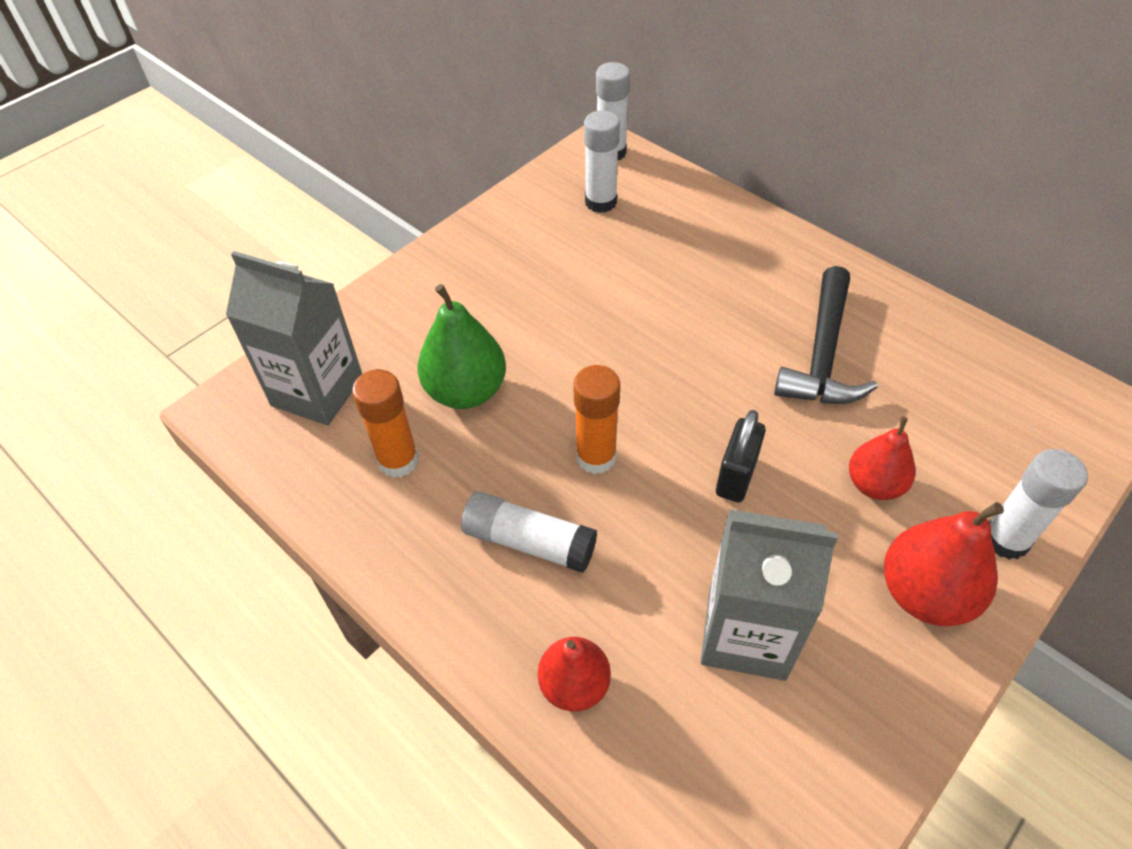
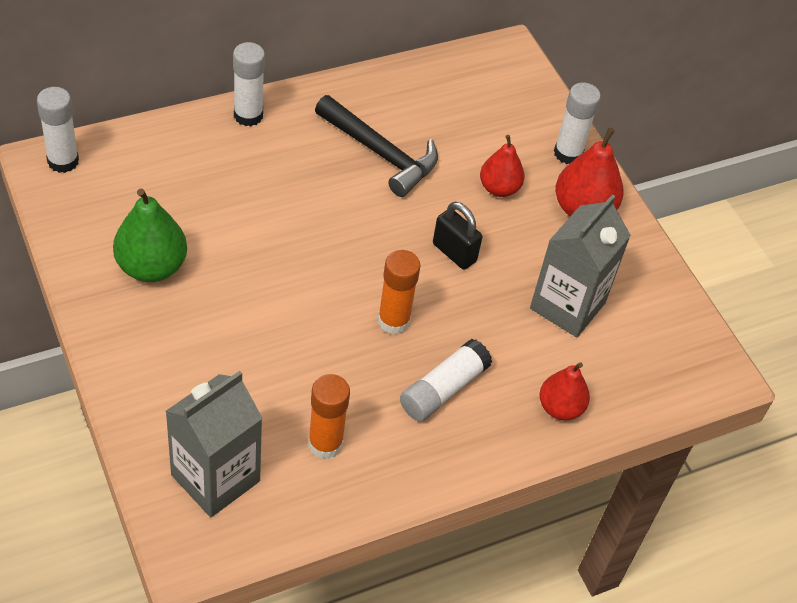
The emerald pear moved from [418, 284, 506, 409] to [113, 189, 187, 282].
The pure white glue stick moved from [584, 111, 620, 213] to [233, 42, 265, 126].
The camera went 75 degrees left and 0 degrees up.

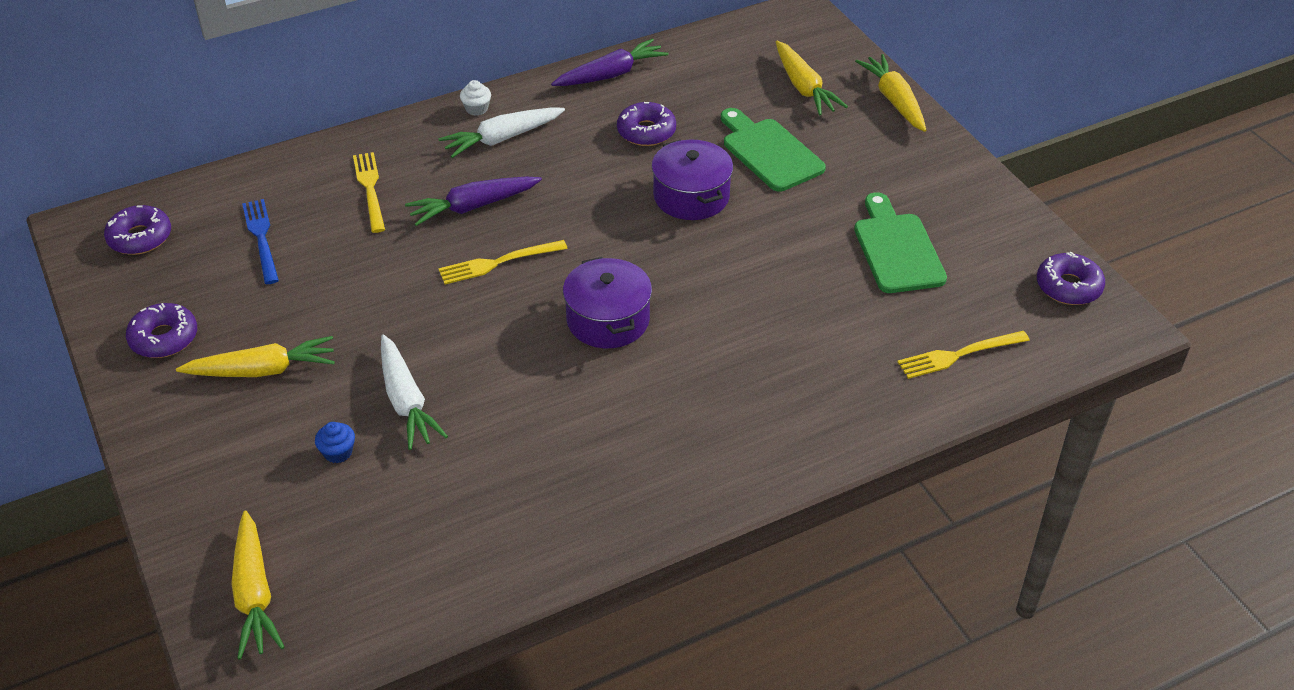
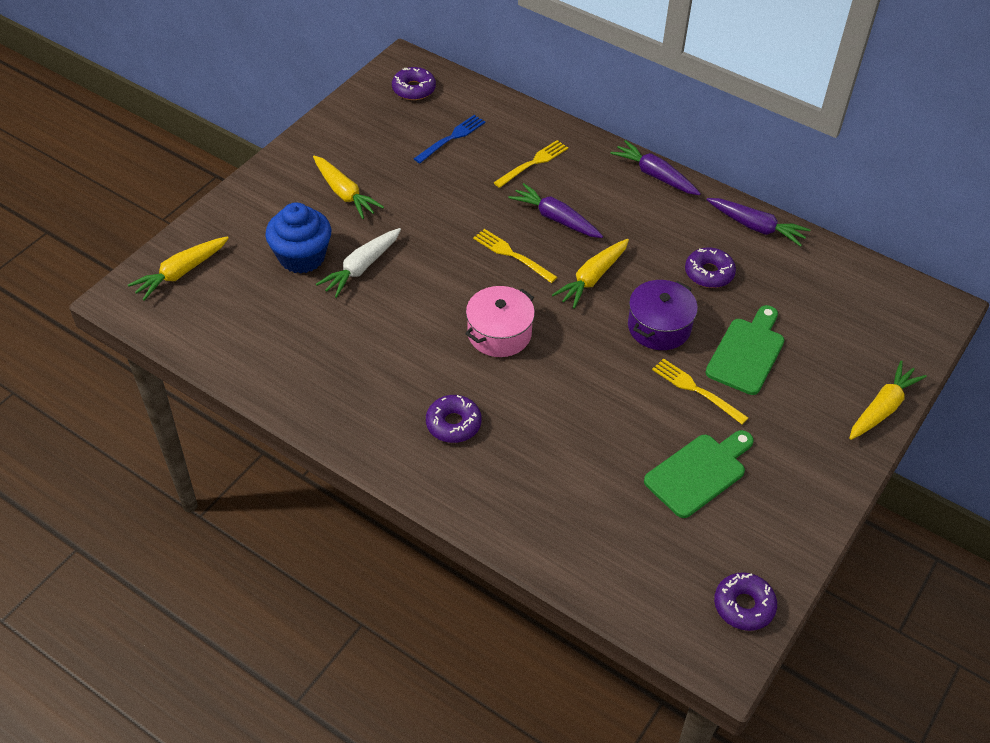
The royal blue cupcake at [315, 422, 355, 463] changed to 2.41 times the size.
The royal purple doughnut moved from [126, 303, 197, 358] to [426, 395, 482, 443].
The royal purple stockpot at [563, 257, 652, 348] became the rose-pink stockpot at [465, 286, 535, 357].
The yellow toy carrot moved from [776, 41, 848, 115] to [552, 239, 629, 309].
The pure white cupcake at [460, 80, 491, 116] was replaced by the royal purple toy carrot at [610, 140, 701, 195].
The yellow fork moved from [897, 331, 1030, 379] to [652, 358, 748, 425].
The pure white toy carrot at [438, 107, 565, 158] disappeared.
The camera went 60 degrees right and 5 degrees up.

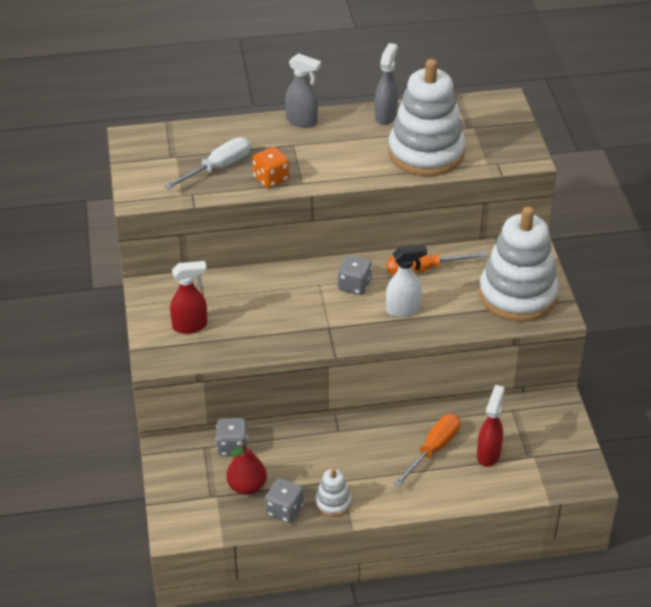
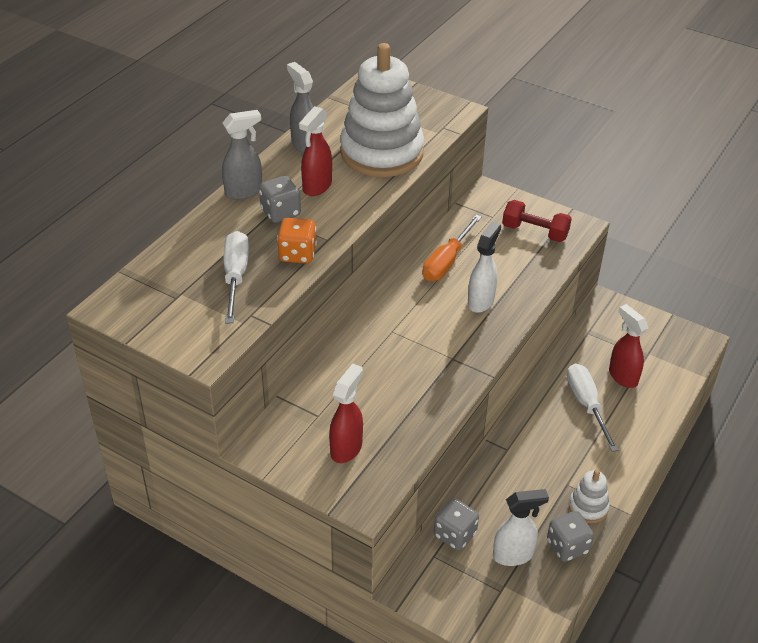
The grey die moved from [338, 255, 372, 295] to [259, 176, 301, 223].
The crimson spray cleaner at [299, 106, 332, 196] appeared.
The crimson pear at [226, 443, 267, 495] was replaced by the pure white spray cleaner at [493, 489, 549, 566].
The pure white stacking rings at [479, 207, 559, 322] was replaced by the crimson hand weight at [502, 200, 572, 242].
The bright orange flat screwdriver at [394, 414, 460, 487] became the pure white flat screwdriver at [567, 363, 618, 452].
The camera went 50 degrees left and 0 degrees up.

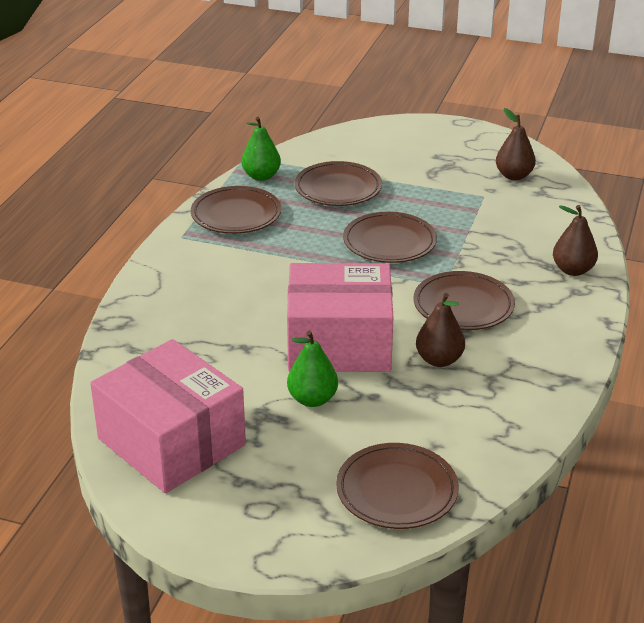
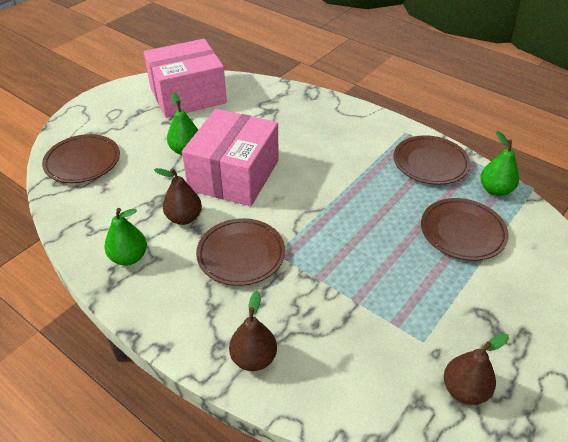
The emerald pear at [104, 208, 147, 265] appeared.
The dark brown plate at [343, 212, 437, 263] disappeared.
The camera went 110 degrees right and 10 degrees up.

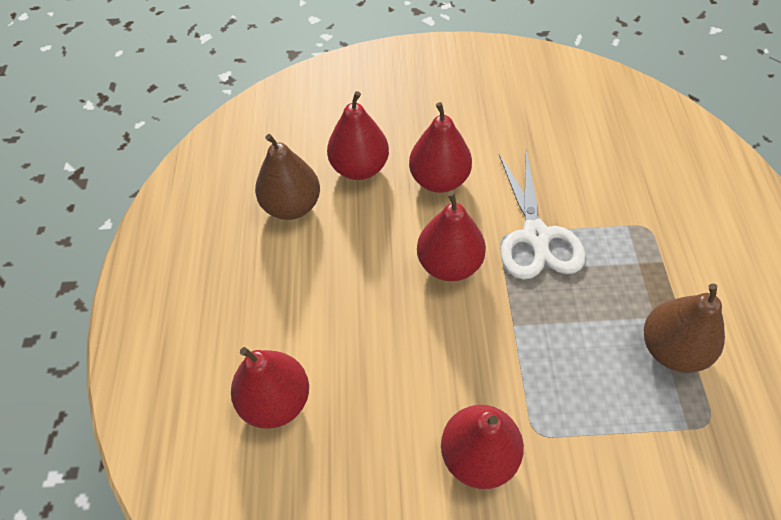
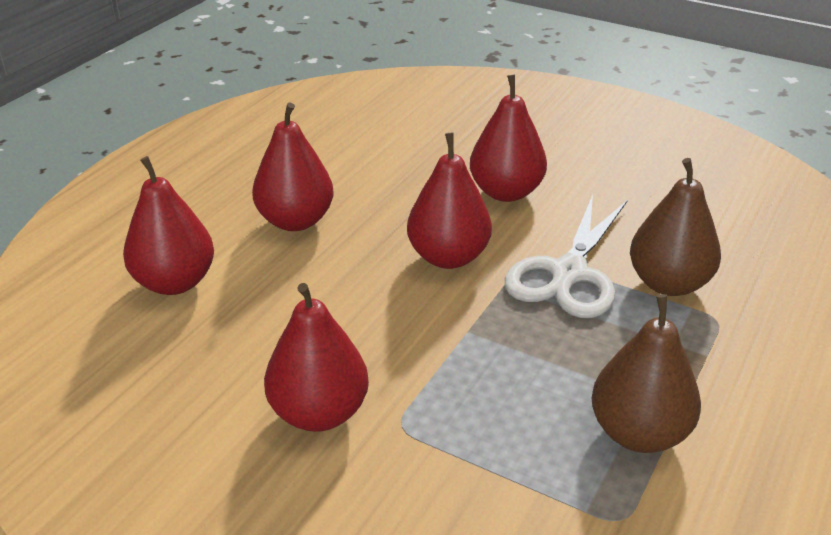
The crimson pear moved from [327, 91, 389, 180] to [252, 102, 334, 231].
The dark brown pear moved from [255, 134, 320, 220] to [630, 158, 721, 296].
The camera went 30 degrees right and 20 degrees down.

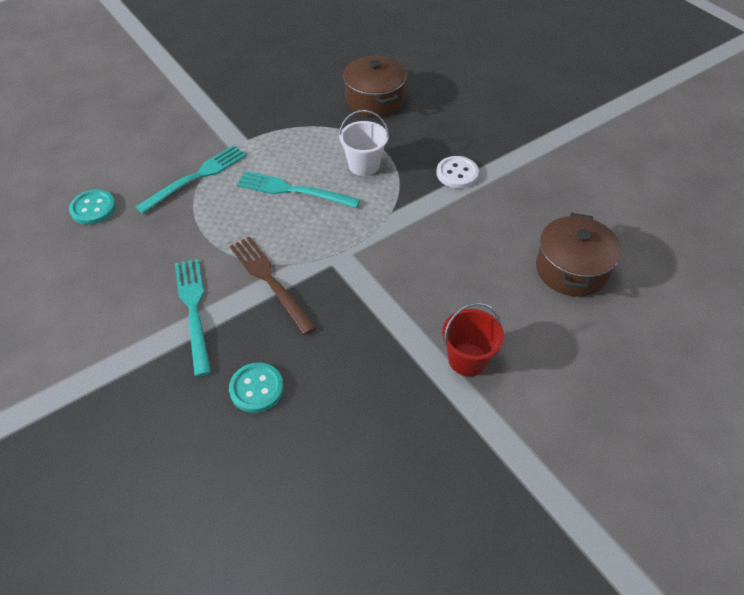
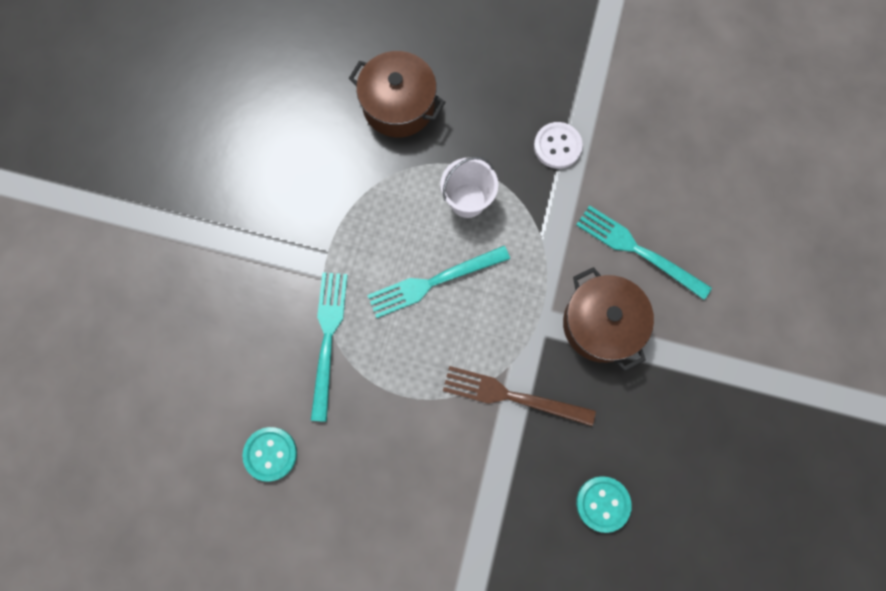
The dark brown stockpot moved from [536, 213, 621, 297] to [563, 267, 654, 371].
The aqua fork moved from [175, 259, 211, 377] to [576, 205, 712, 300].
The crimson pail at [442, 303, 504, 376] disappeared.
The camera went 40 degrees left and 25 degrees up.

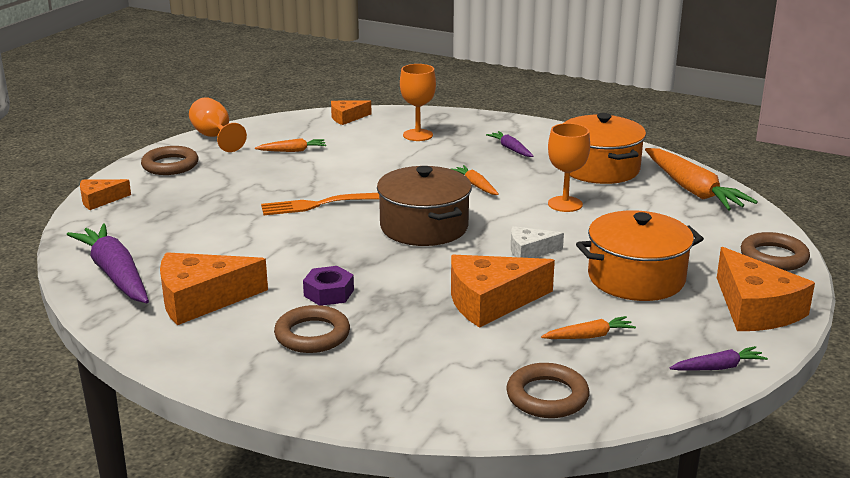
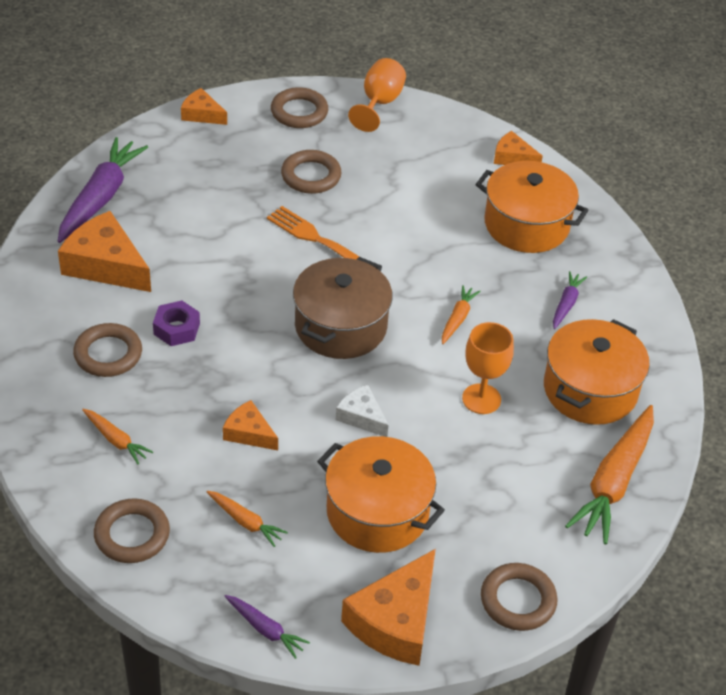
The bright orange toy carrot moved from [255, 138, 326, 152] to [82, 409, 153, 464].
The bright orange cheese at [451, 255, 555, 328] changed to 0.55 times the size.
The dark brown ring at [281, 150, 342, 194] appeared.
The bright orange chalice at [400, 64, 436, 141] was replaced by the bright orange stockpot at [476, 161, 589, 253].
The camera went 50 degrees right and 20 degrees up.

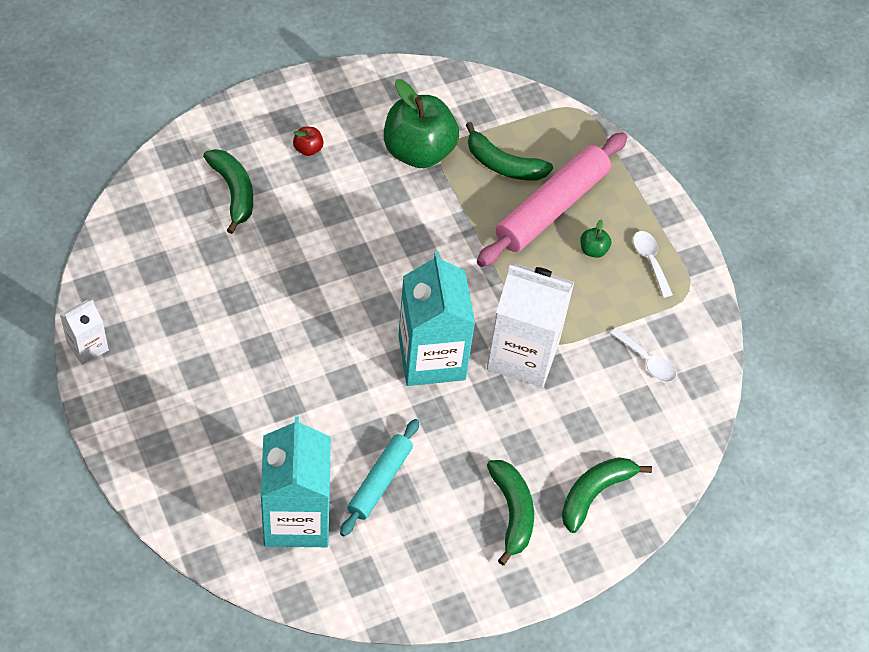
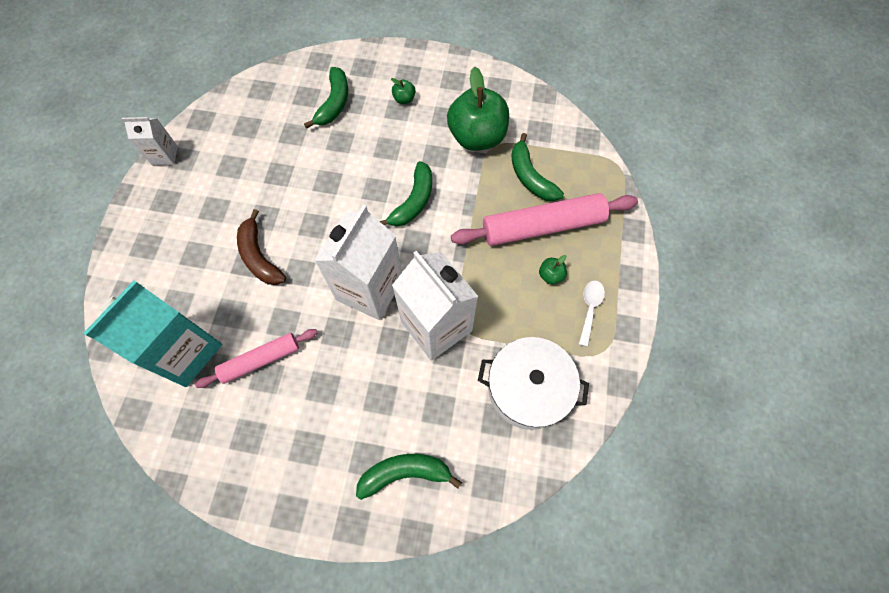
The aqua dough roller at [340, 419, 419, 536] became the rose-pink dough roller at [195, 329, 317, 388].
The dark brown banana fruit at [237, 209, 286, 285] appeared.
The aqua milk carton at [398, 252, 475, 386] became the pure white milk carton at [314, 205, 402, 320].
The emerald banana fruit moved from [487, 460, 534, 565] to [380, 161, 432, 227].
The crimson toy apple at [293, 127, 324, 156] became the emerald toy apple at [391, 78, 416, 104].
The pure white tablespoon at [610, 327, 676, 382] was replaced by the pure white stockpot at [478, 337, 589, 430].
The camera went 40 degrees right and 10 degrees up.

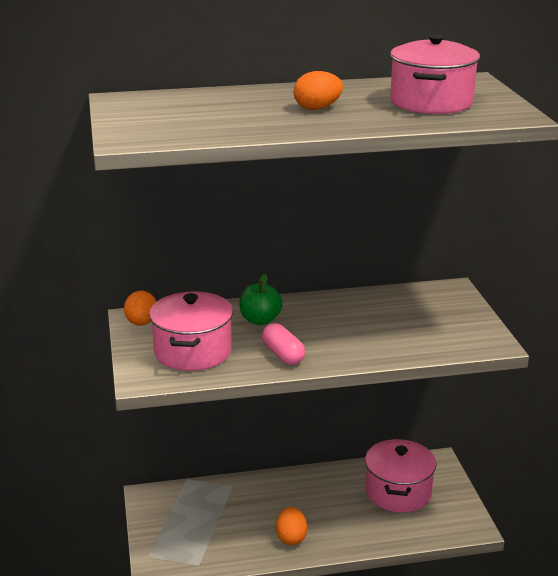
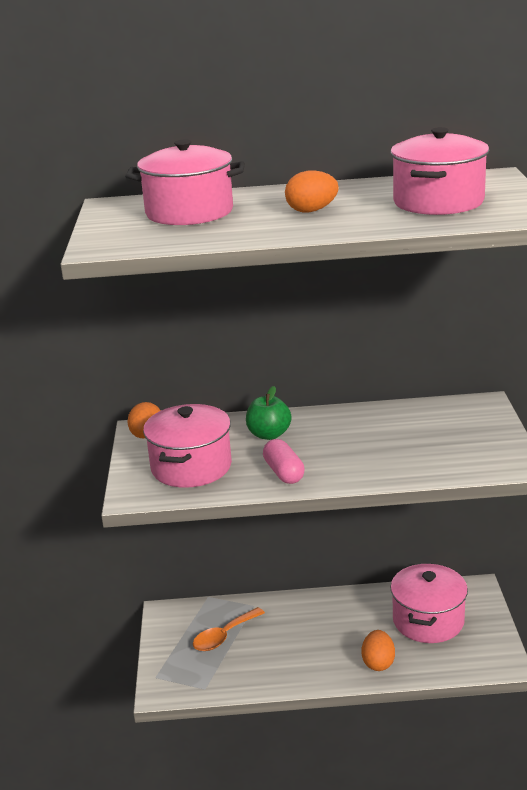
The rose-pink stockpot at [125, 139, 245, 225] appeared.
The bright orange tablespoon at [193, 607, 265, 651] appeared.
The bright orange egg shape moved from [276, 507, 307, 545] to [362, 630, 395, 671].
The camera went 10 degrees right and 0 degrees up.

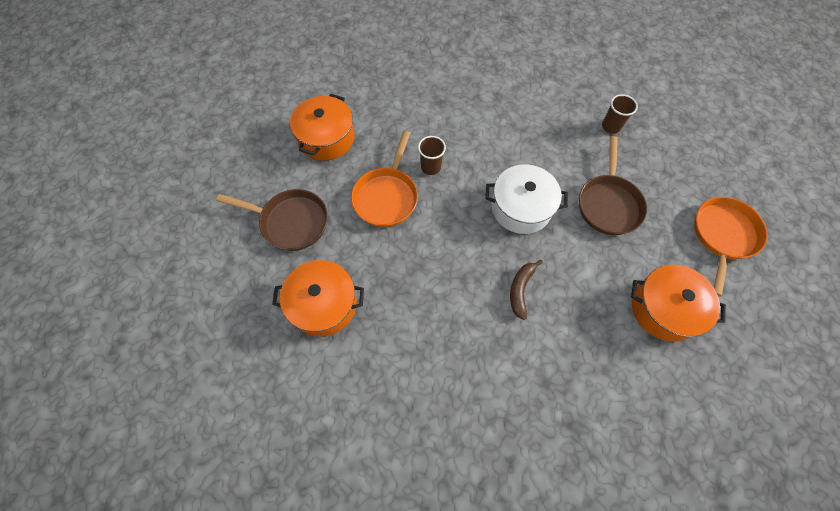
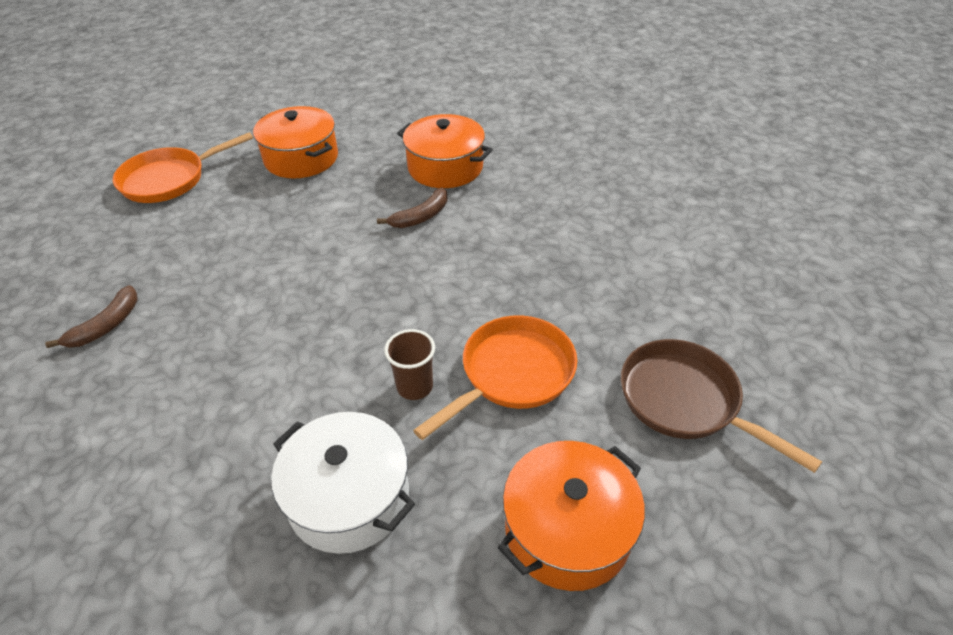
The dark brown tumbler at [602, 94, 638, 134] was replaced by the dark brown banana fruit at [45, 285, 138, 348].
The pure white stockpot moved from [485, 164, 568, 234] to [271, 412, 415, 554].
The bright orange stockpot moved from [272, 260, 364, 337] to [397, 114, 493, 188].
The dark brown frying pan at [579, 136, 647, 235] disappeared.
The camera went 150 degrees left and 20 degrees down.

